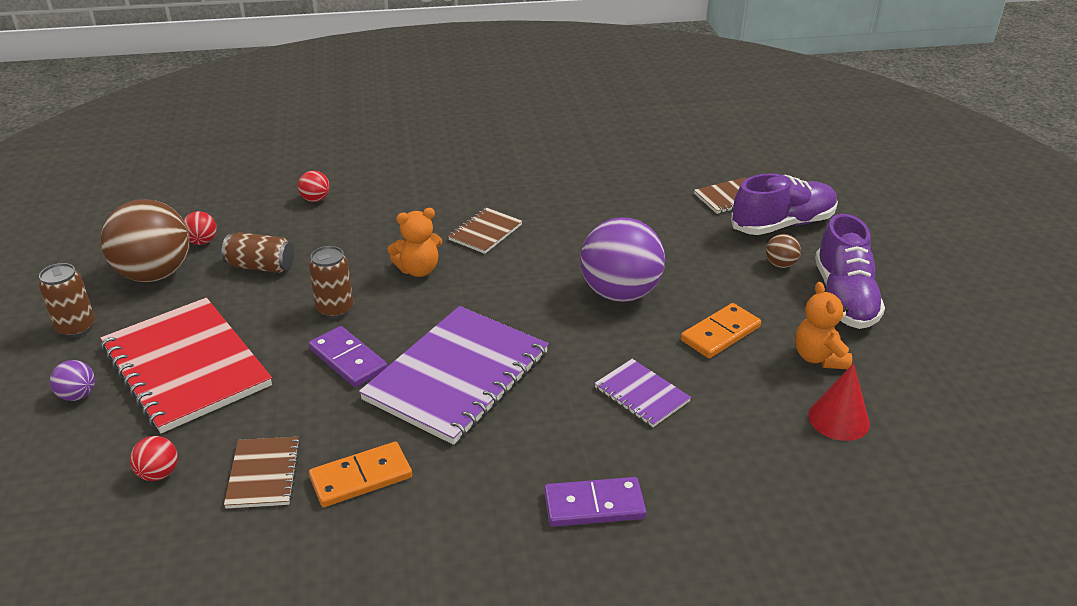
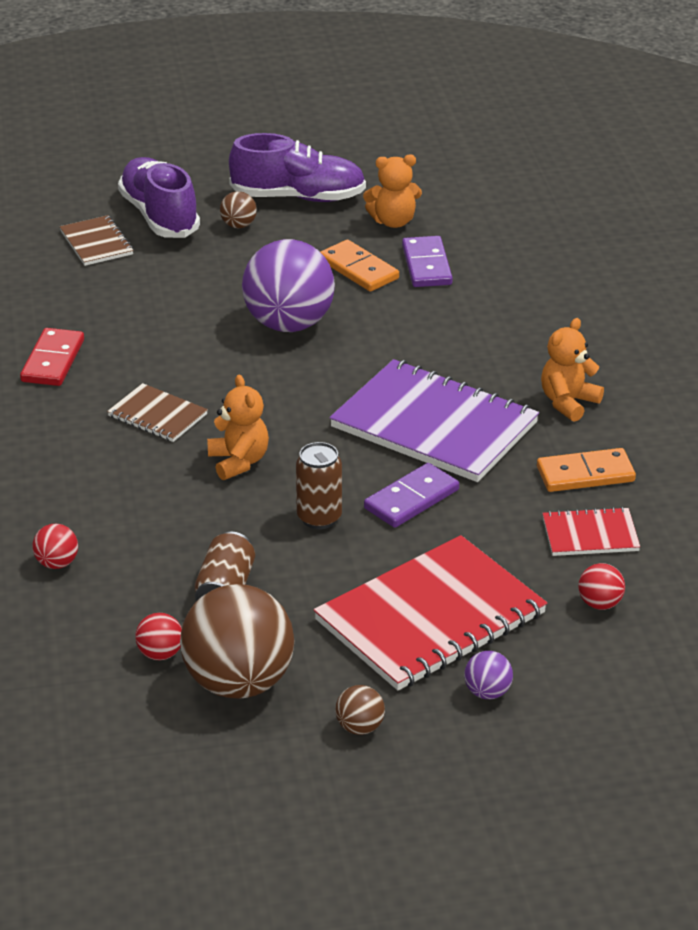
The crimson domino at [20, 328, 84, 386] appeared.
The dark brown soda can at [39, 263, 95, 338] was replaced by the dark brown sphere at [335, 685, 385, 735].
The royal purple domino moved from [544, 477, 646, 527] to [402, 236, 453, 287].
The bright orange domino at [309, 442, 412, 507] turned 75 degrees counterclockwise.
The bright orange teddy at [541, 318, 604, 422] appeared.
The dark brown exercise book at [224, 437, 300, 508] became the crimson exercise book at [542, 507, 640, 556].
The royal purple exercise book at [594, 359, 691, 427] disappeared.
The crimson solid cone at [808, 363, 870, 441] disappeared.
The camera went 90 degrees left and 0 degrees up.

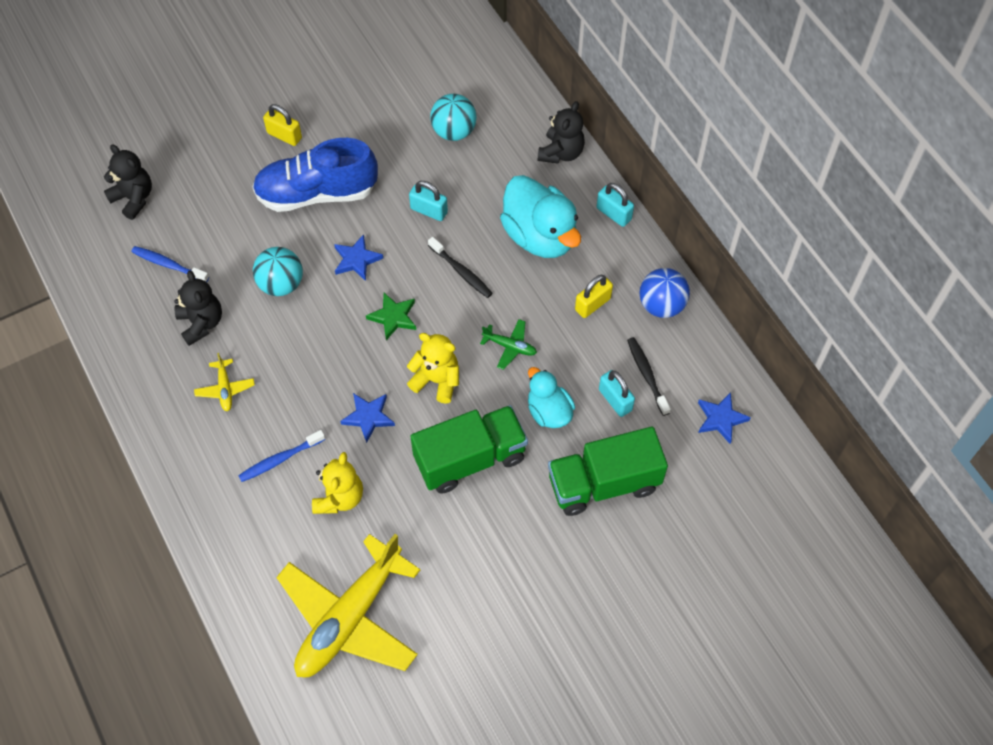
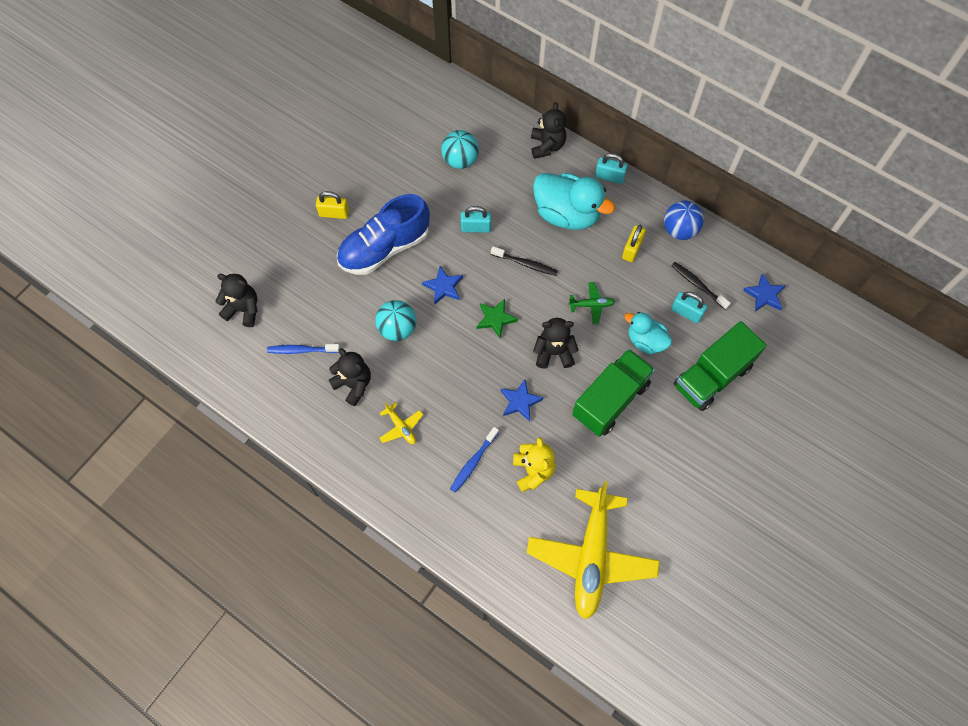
The yellow teddy at [407, 333, 459, 404] became the jet-black teddy at [533, 318, 579, 369].
The camera went 25 degrees left and 5 degrees up.

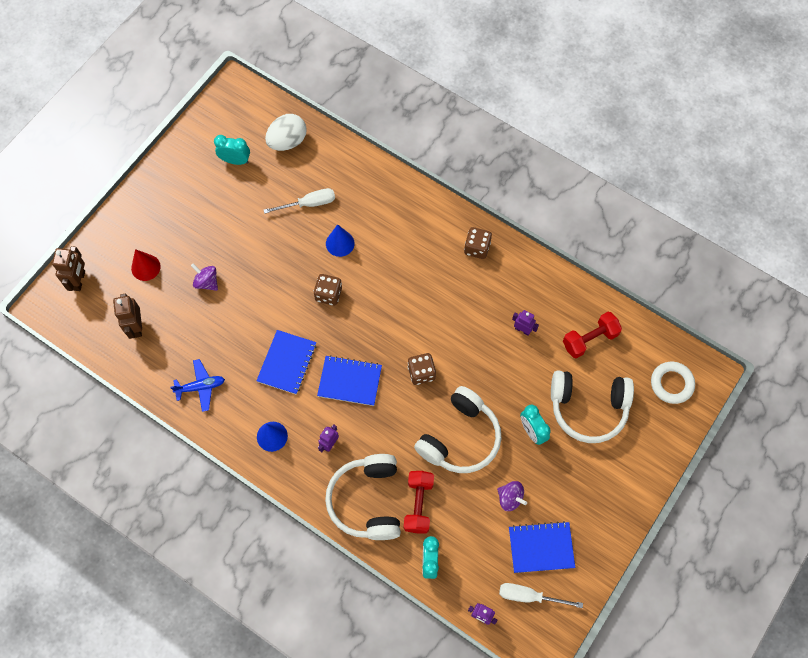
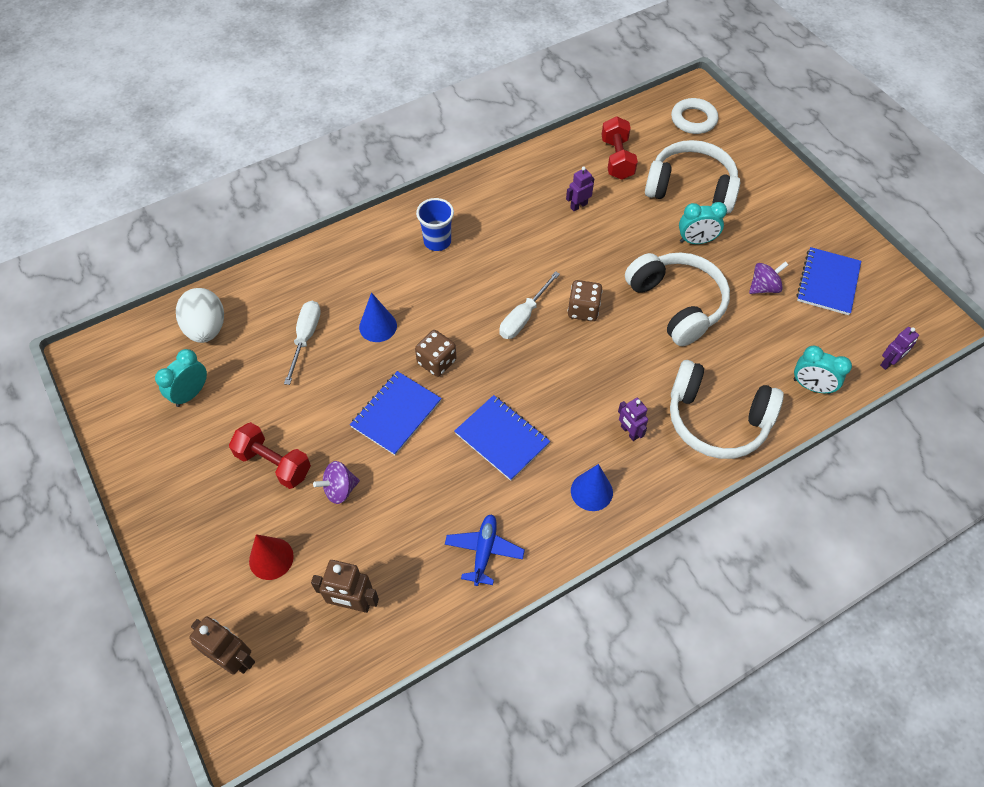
The crimson hand weight moved from [404, 471, 434, 533] to [229, 422, 311, 489].
The royal blue exercise book moved from [317, 355, 382, 406] to [350, 371, 442, 455].
The royal blue tumbler at [416, 198, 454, 251] appeared.
The pure white flat screwdriver moved from [499, 583, 583, 608] to [499, 271, 560, 339].
The pure white over-ear headphones at [551, 371, 634, 443] turned 105 degrees counterclockwise.
The dark brown die at [464, 227, 492, 259] disappeared.
The camera went 65 degrees left and 10 degrees down.

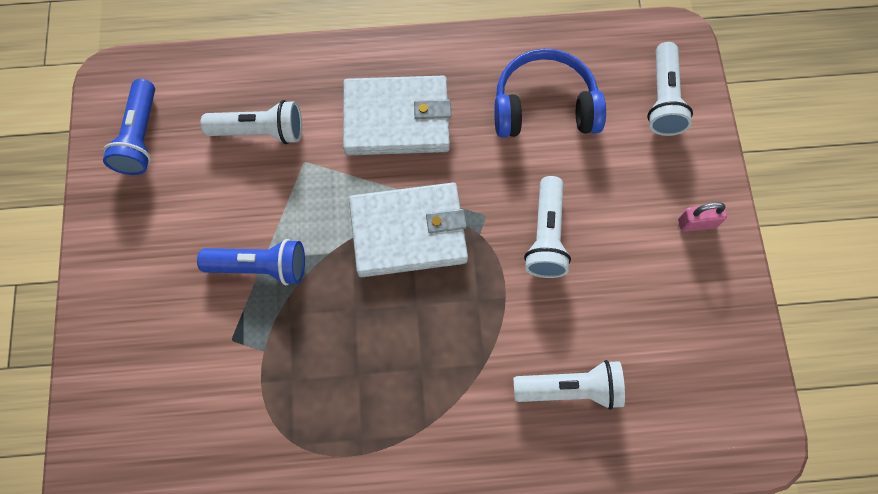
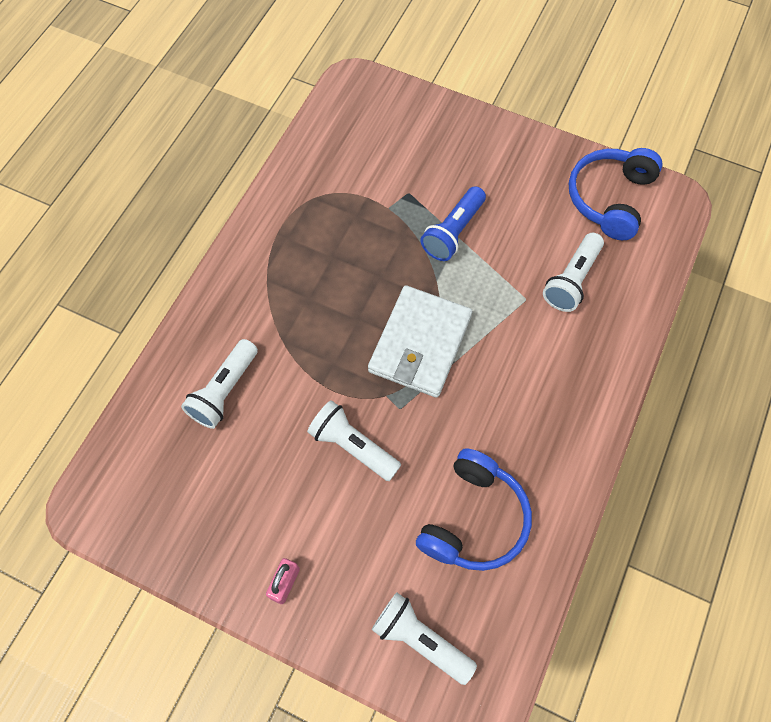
The royal blue flashlight at [103, 79, 155, 175] was replaced by the royal blue over-ear headphones at [569, 148, 663, 240].
The pure white wallet at [343, 76, 451, 155] disappeared.
The camera went 120 degrees right and 5 degrees down.

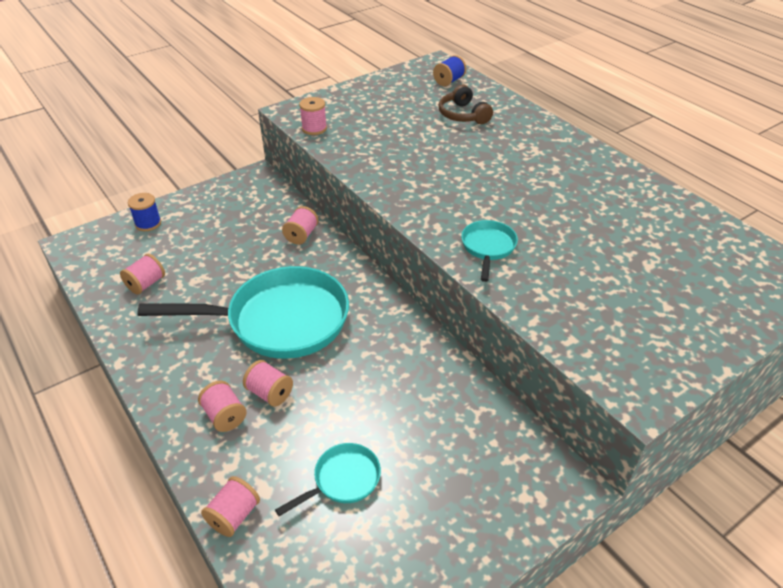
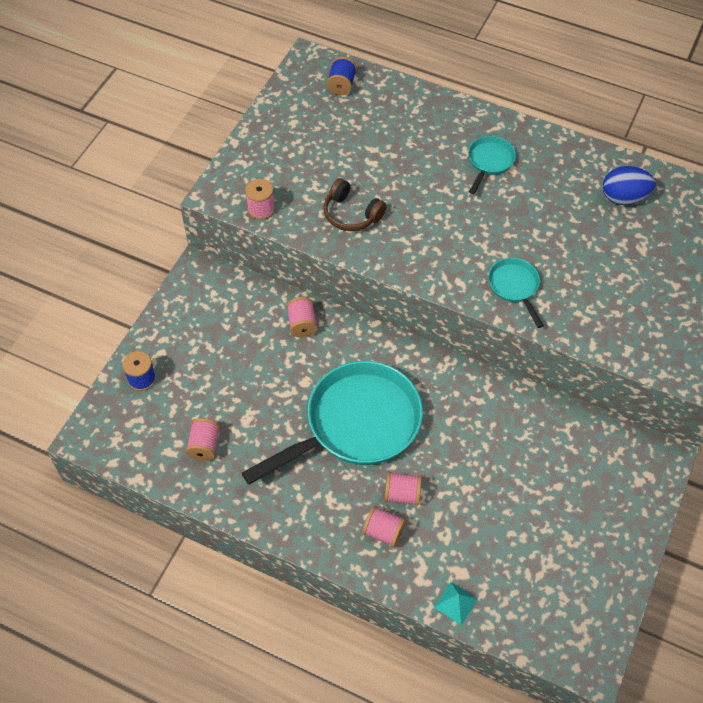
The dark brown over-ear headphones moved from [438, 85, 493, 124] to [324, 178, 387, 231].
The rose-pink bobbin at [201, 476, 260, 537] was replaced by the aqua pyramid at [434, 582, 478, 625].
The aqua frying pan moved from [275, 443, 381, 516] to [468, 136, 516, 194].
The royal blue egg shape at [603, 166, 655, 205] appeared.
The camera went 30 degrees left and 15 degrees up.

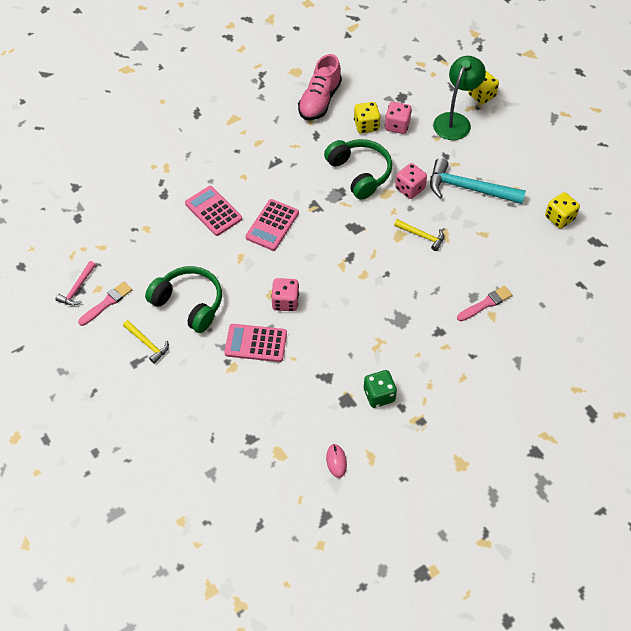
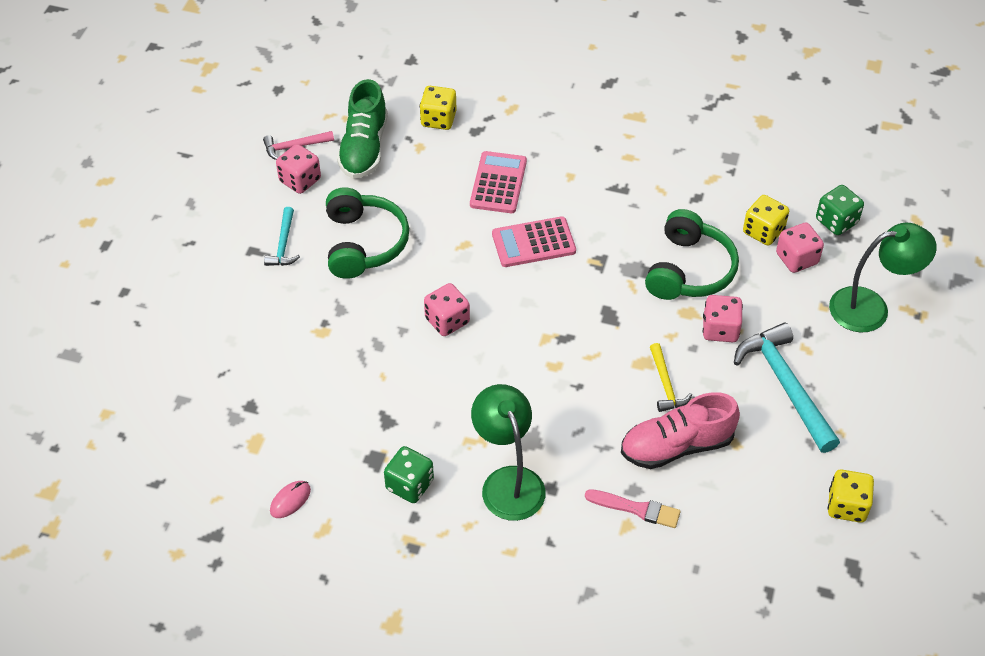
The yellow claw hammer at [123, 320, 169, 364] became the aqua claw hammer at [264, 207, 300, 266].
The rose-pink paintbrush at [78, 281, 132, 326] was replaced by the rose-pink die at [276, 144, 321, 194].
The emerald lace-up shoe at [337, 79, 388, 179] appeared.
The yellow die moved from [468, 71, 499, 105] to [420, 86, 456, 130].
The emerald lamp at [471, 384, 545, 521] appeared.
The rose-pink lace-up shoe moved from [298, 54, 342, 120] to [621, 392, 740, 469].
The emerald die at [816, 185, 864, 235] appeared.
The rose-pink adding machine at [224, 324, 287, 362] disappeared.
The camera went 50 degrees right and 5 degrees down.

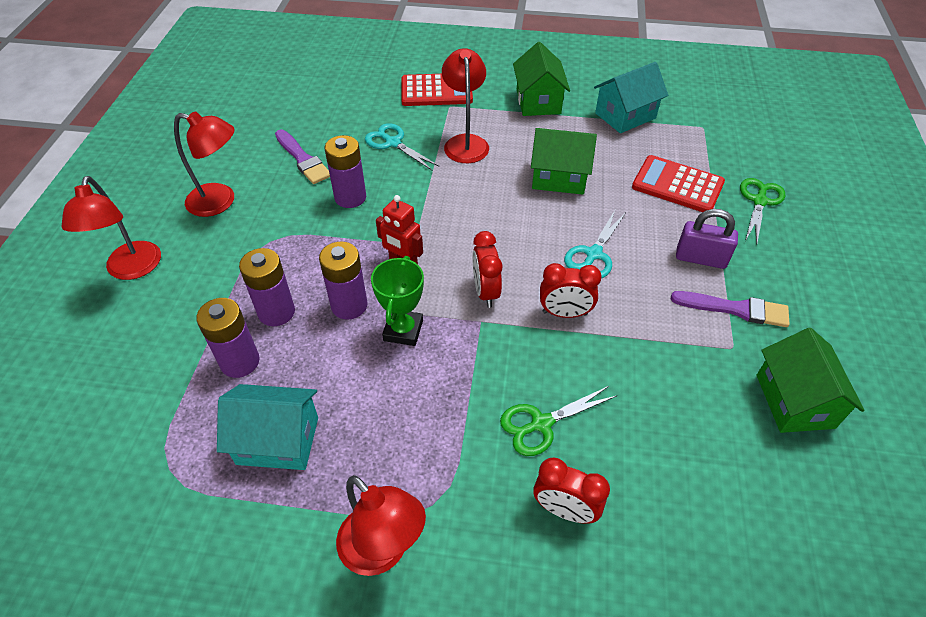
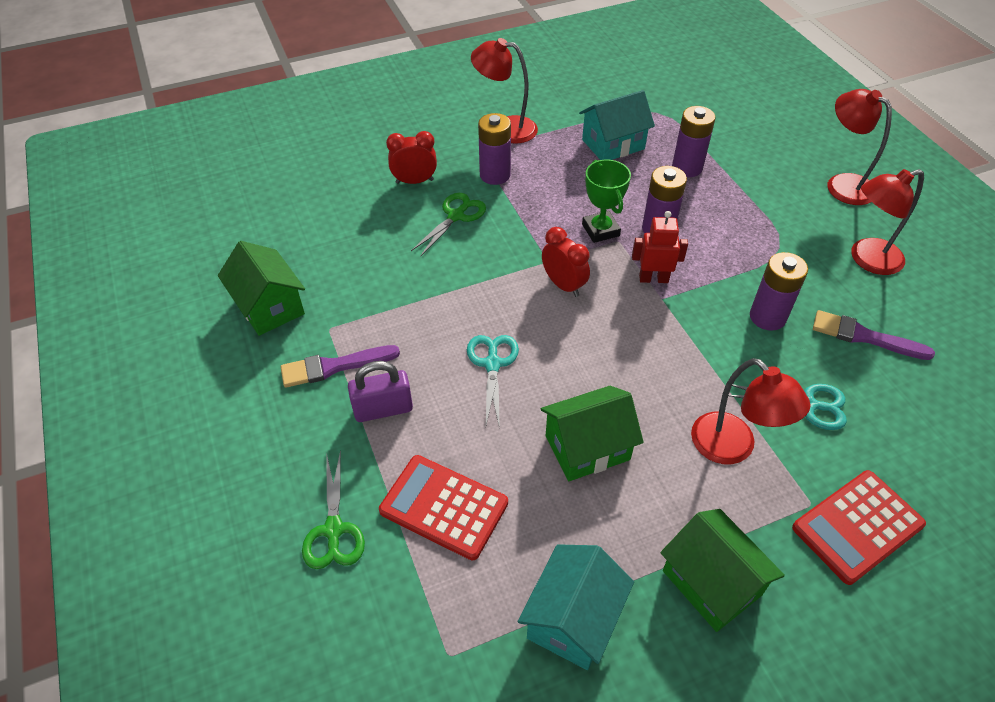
The crimson adding machine at [632, 155, 725, 212] turned 150 degrees counterclockwise.
The royal purple power cell moved from [239, 248, 295, 326] to [478, 113, 511, 185].
The crimson bedside clock at [540, 263, 602, 318] disappeared.
The camera went 150 degrees right and 0 degrees up.

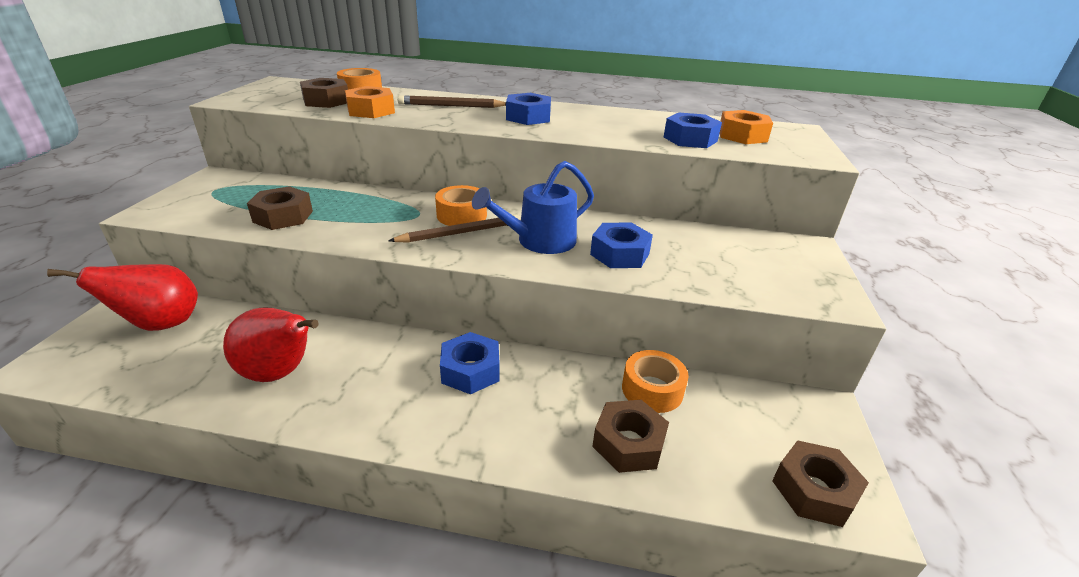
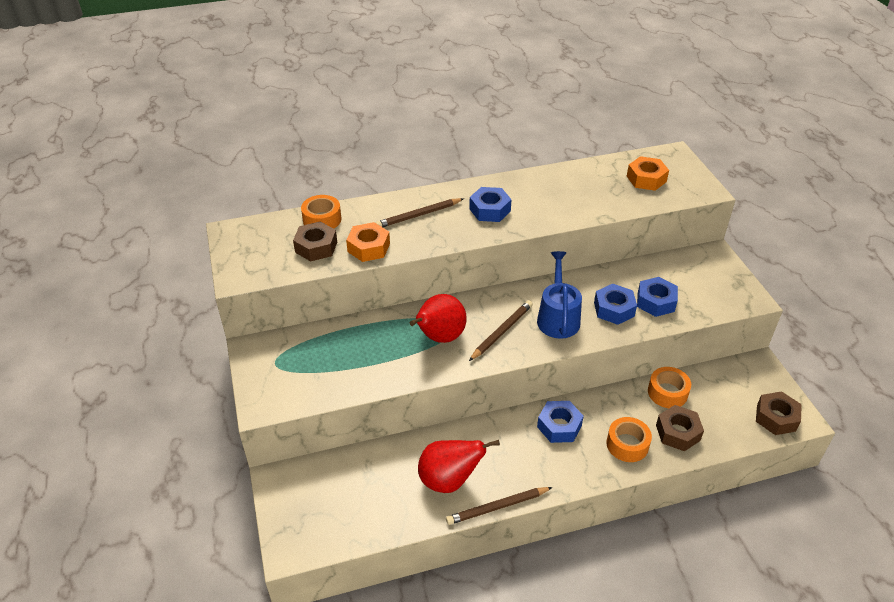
The crimson pear moved from [47, 264, 198, 331] to [410, 294, 467, 343].
The dark brown pencil at [446, 487, 553, 525] appeared.
The royal blue watering can at [472, 161, 594, 254] turned 150 degrees clockwise.
The bright orange roll of tape moved from [435, 185, 487, 226] to [607, 417, 652, 462].
The royal blue hex nut moved from [664, 112, 722, 148] to [637, 277, 678, 317].
The dark brown hex nut at [247, 186, 313, 230] disappeared.
The camera went 25 degrees left and 10 degrees up.

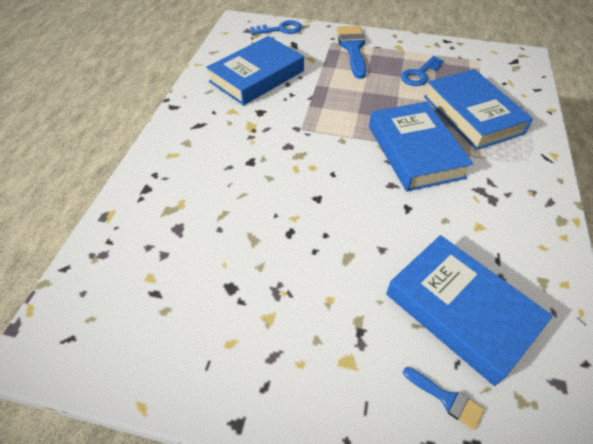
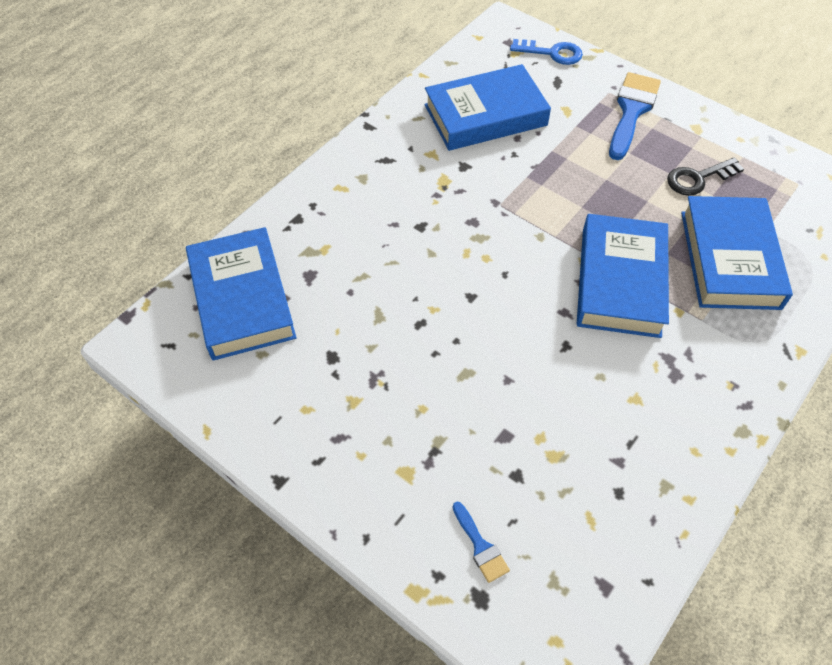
The royal blue book moved from [386, 235, 553, 386] to [186, 227, 297, 361].
The royal blue latchkey at [401, 56, 444, 86] became the jet-black latchkey at [667, 157, 744, 196].
The camera went 25 degrees right and 5 degrees up.

